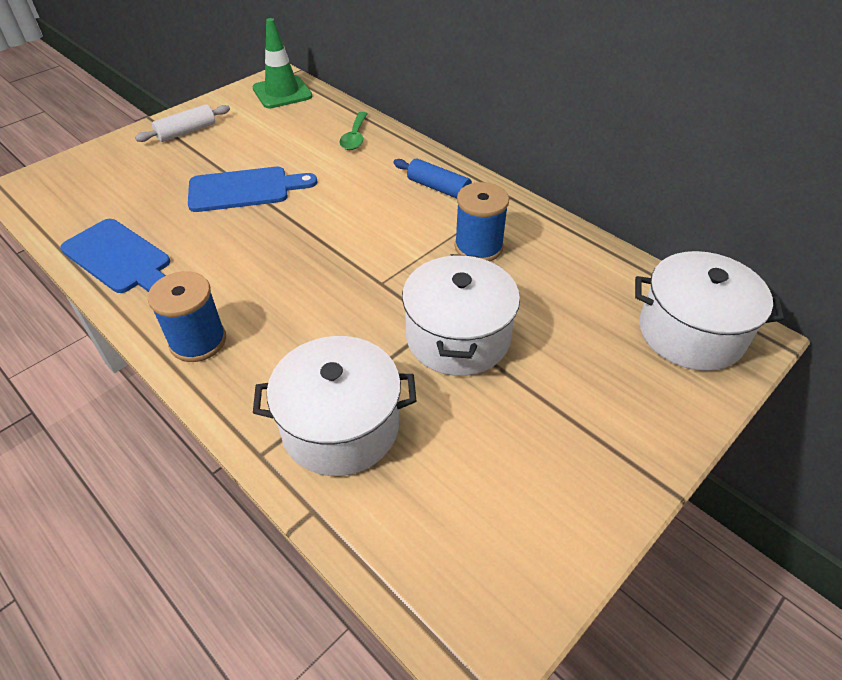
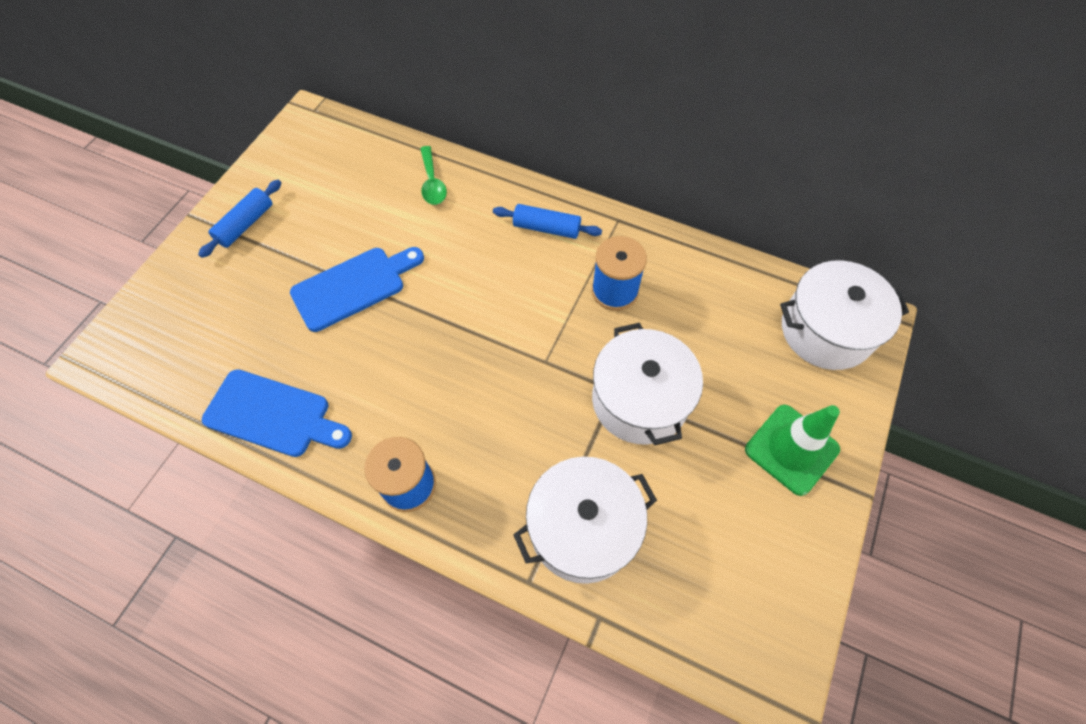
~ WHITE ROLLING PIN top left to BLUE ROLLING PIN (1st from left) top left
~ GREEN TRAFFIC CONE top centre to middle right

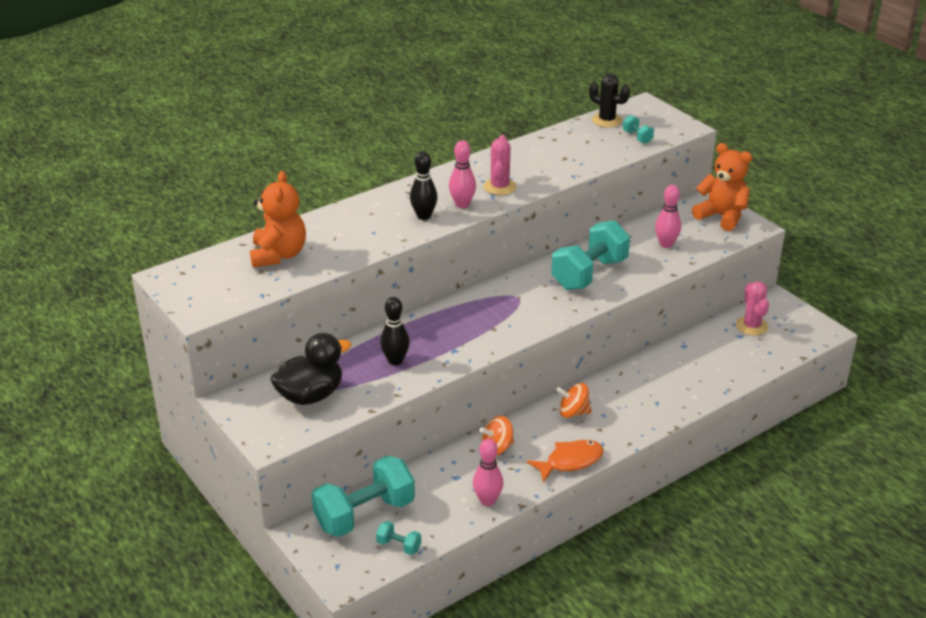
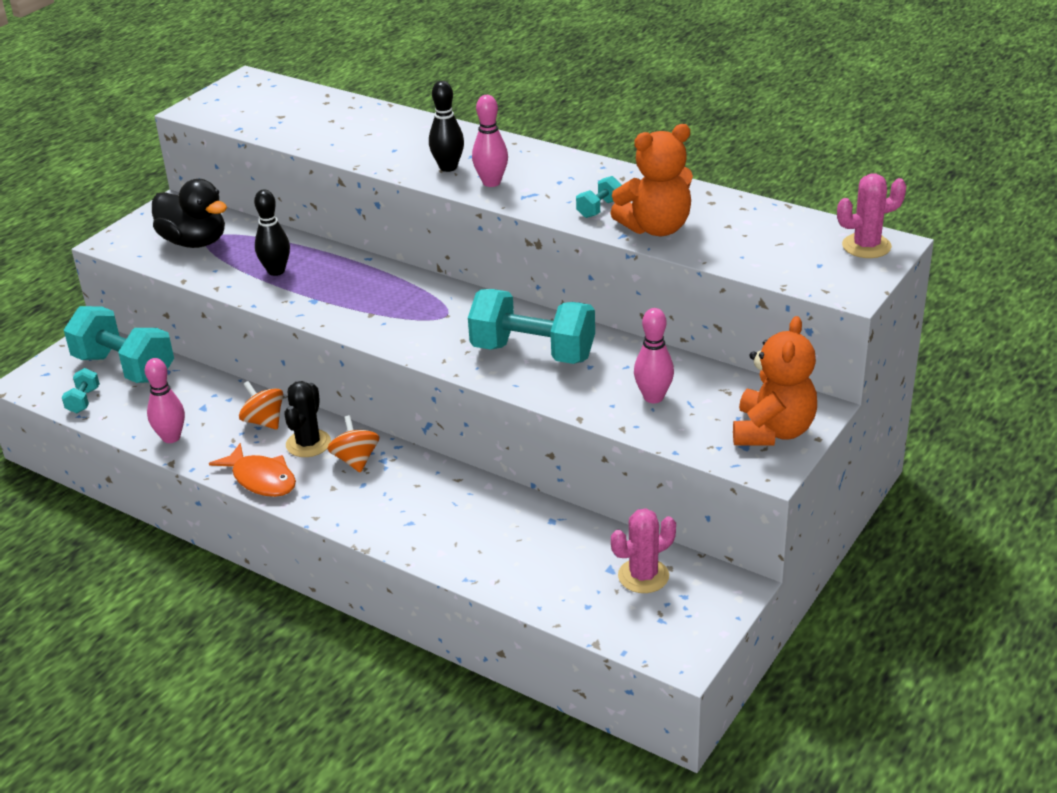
~ ORANGE TEDDY BEAR (1st from left) middle left to top centre
~ PINK CACTUS (1st from left in the first image) top centre to PINK CACTUS (2nd from left) top right
~ BLACK CACTUS top centre to middle left
~ TURQUOISE DUMBBELL (4th from left) top right to top centre

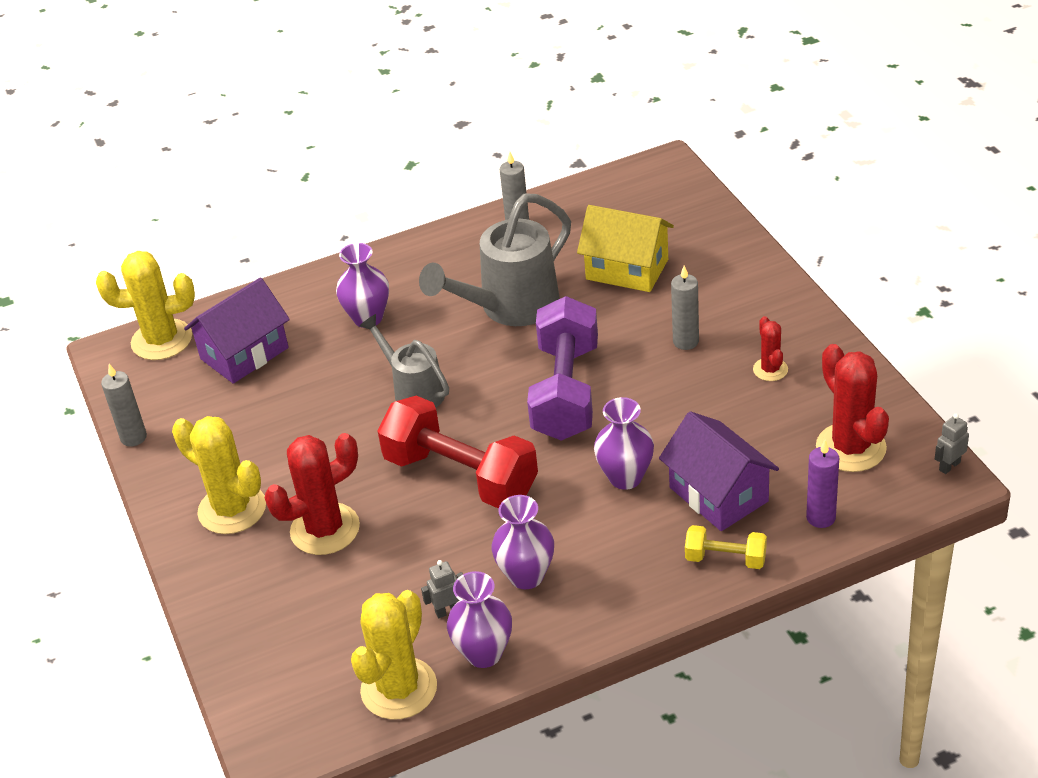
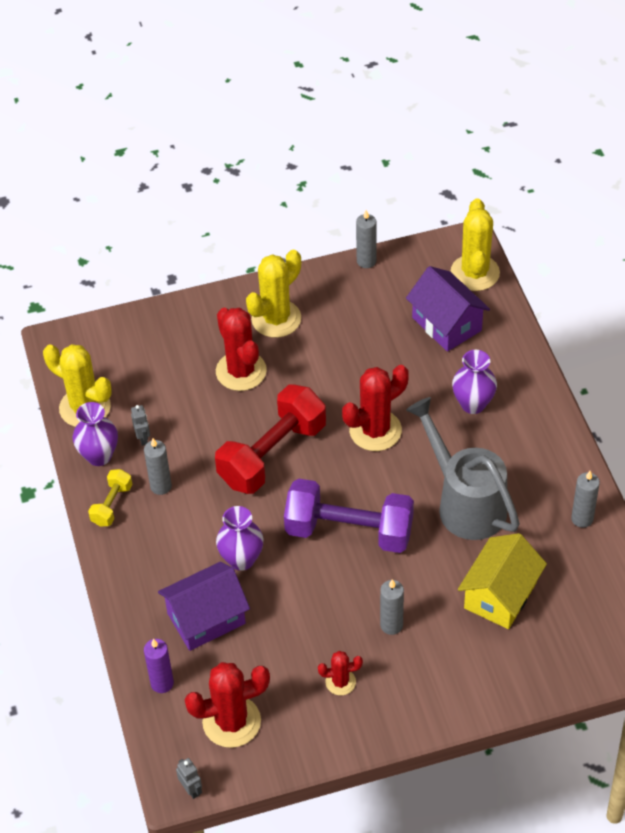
~ GREY WATERING CAN (1st from left) centre to RED CACTUS (4th from left) centre
~ PURPLE VASE (3rd from left) bottom centre to GREY CANDLE (1st from left) middle left
~ YELLOW DUMBBELL bottom right to middle left

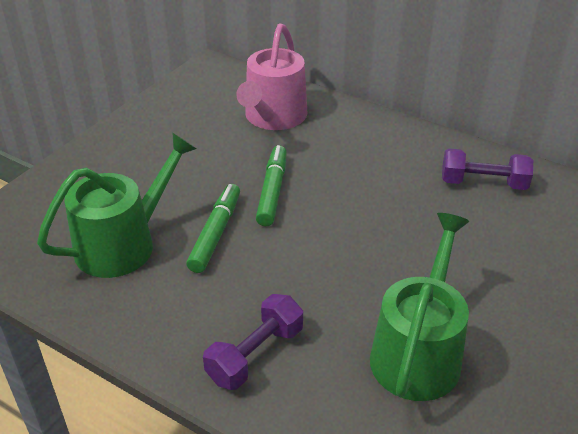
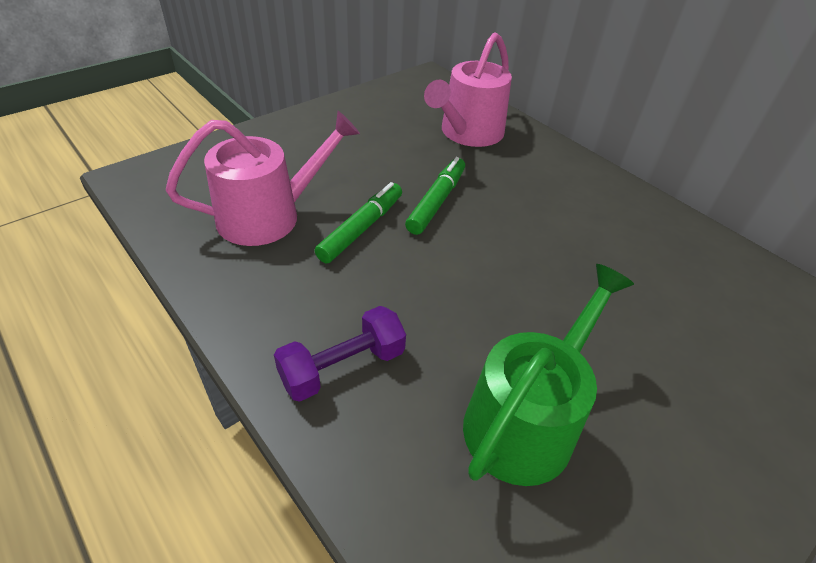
~ GREEN WATERING CAN (1st from left) middle left to PINK WATERING CAN (1st from left) top left
- PURPLE DUMBBELL (2nd from left) middle right

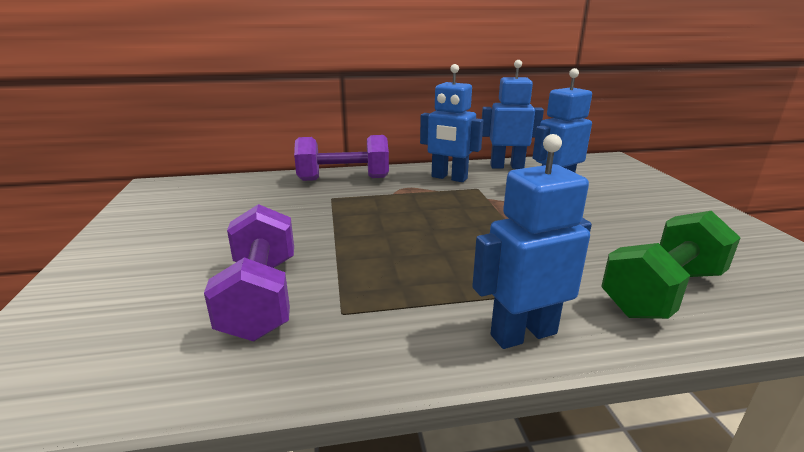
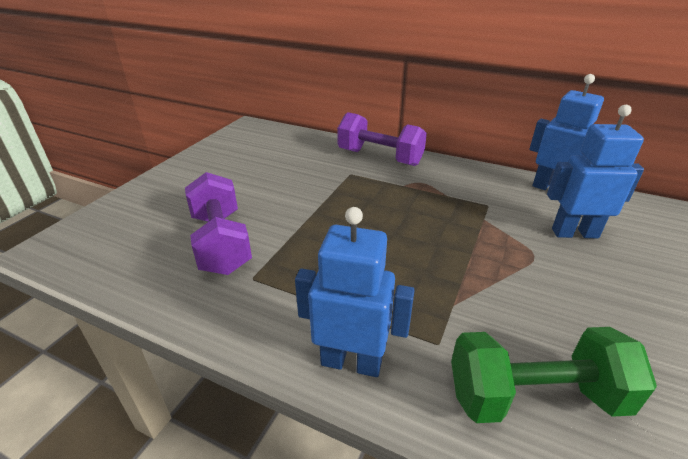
~ PURPLE DUMBBELL (1st from left) middle left = middle left 45 degrees counterclockwise
- BLUE ROBOT (1st from left) top centre

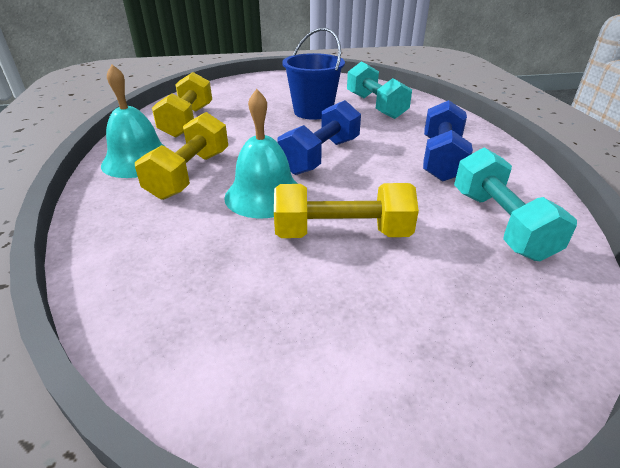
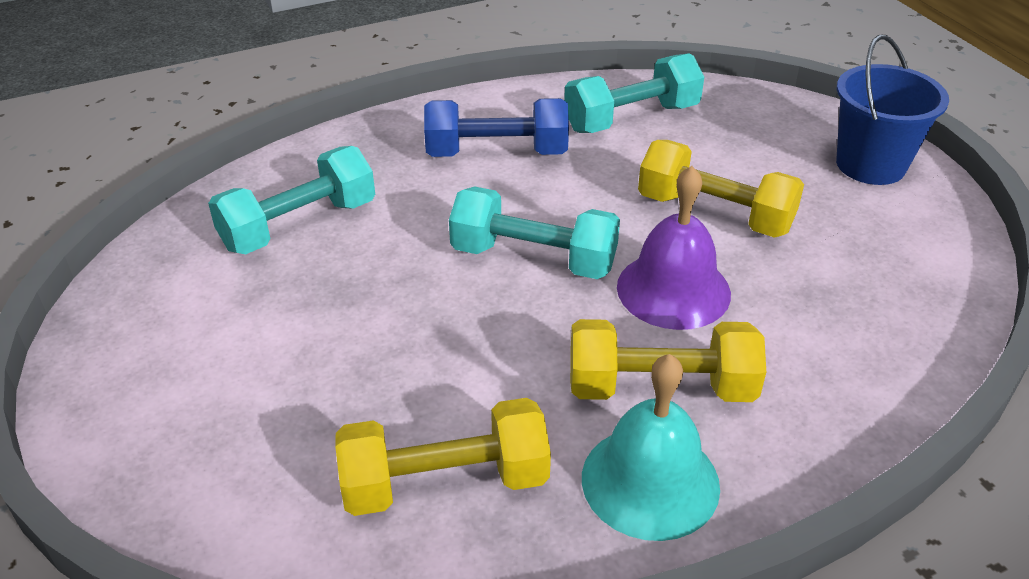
~ TURQUOISE BELL (2nd from left) top centre to PURPLE BELL centre
~ YELLOW DUMBBELL (3rd from left) centre = top right 45 degrees counterclockwise
~ BLUE DUMBBELL (1st from left) top centre to TURQUOISE DUMBBELL (2nd from left) centre
~ BLUE BUCKET top centre to top right

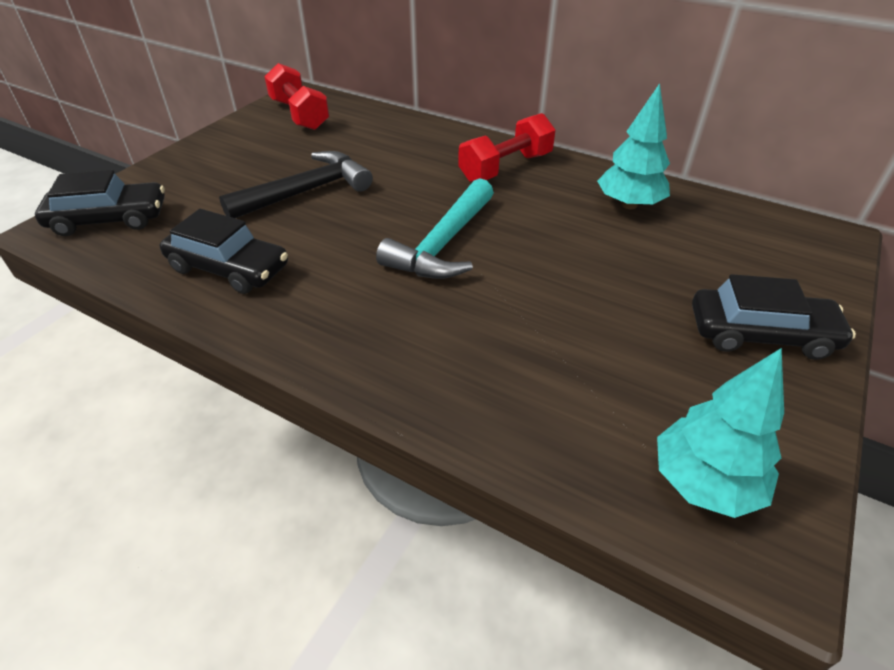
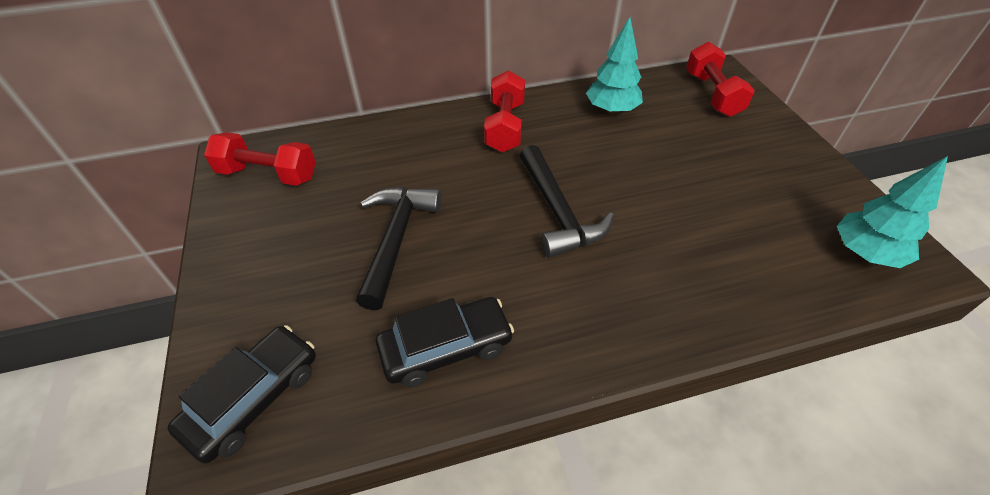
~ TURQUOISE HAMMER centre to BLACK HAMMER (2nd from left) centre
- BLACK CAR (3rd from left) middle right
+ RED DUMBBELL (3rd from left) top right

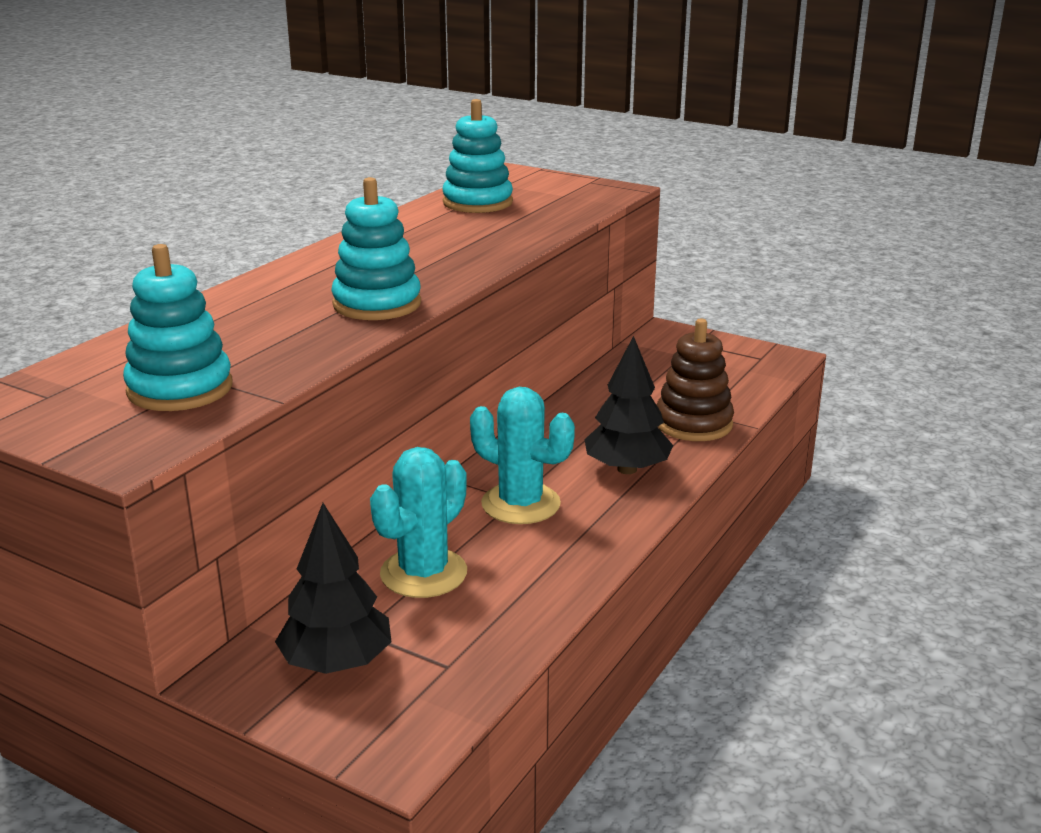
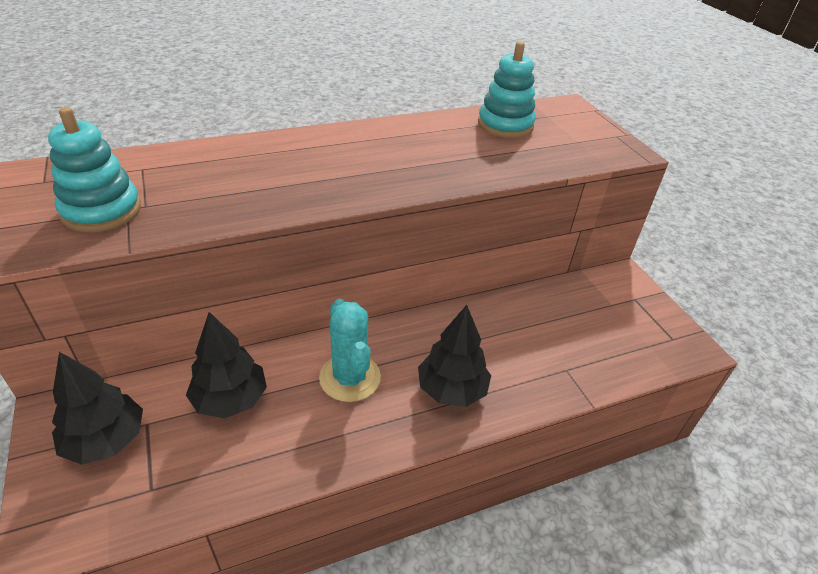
- TURQUOISE STACKING TOY (2nd from left) top centre
~ TURQUOISE CACTUS (1st from left) centre to BLACK TREE (2nd from left) middle left
- BROWN STACKING TOY middle right

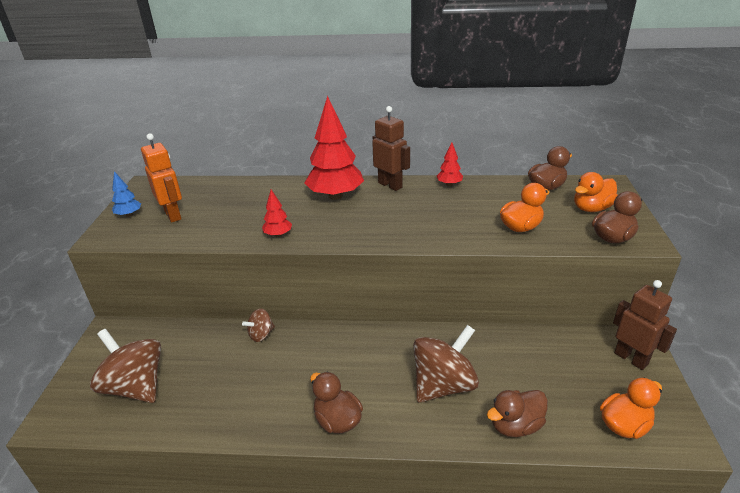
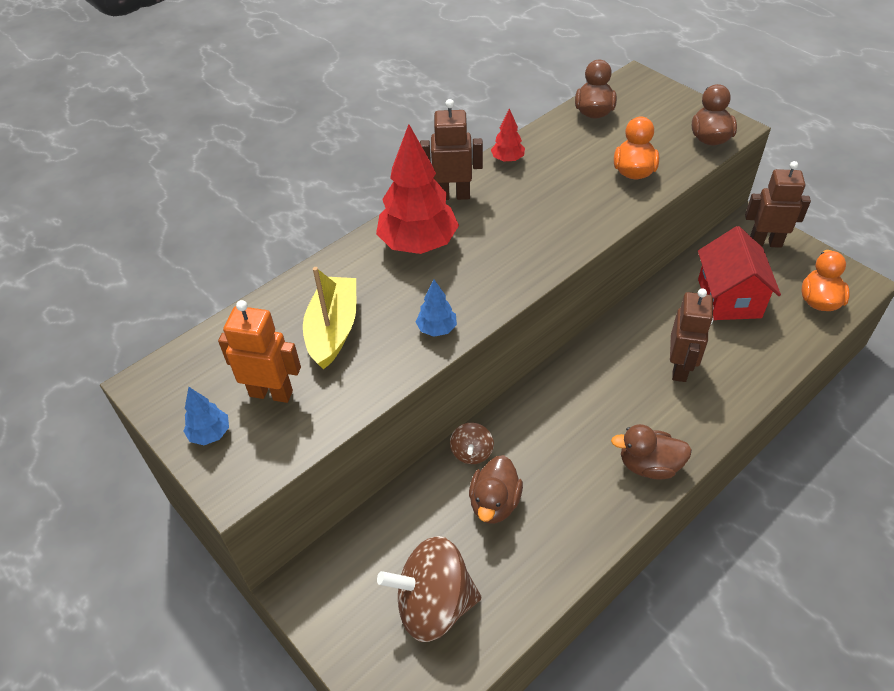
~ RED TREE (1st from left) centre to BLUE TREE (2nd from left) centre
~ BROWN SPINNING TOP (3rd from left) bottom centre to BROWN ROBOT (2nd from left) middle right
~ BROWN DUCK (2nd from left in the first image) bottom right to BROWN DUCK (1st from left) bottom centre
- ORANGE DUCK (2nd from left) middle right
+ YELLOW BOAT centre
+ RED HOUSE middle right

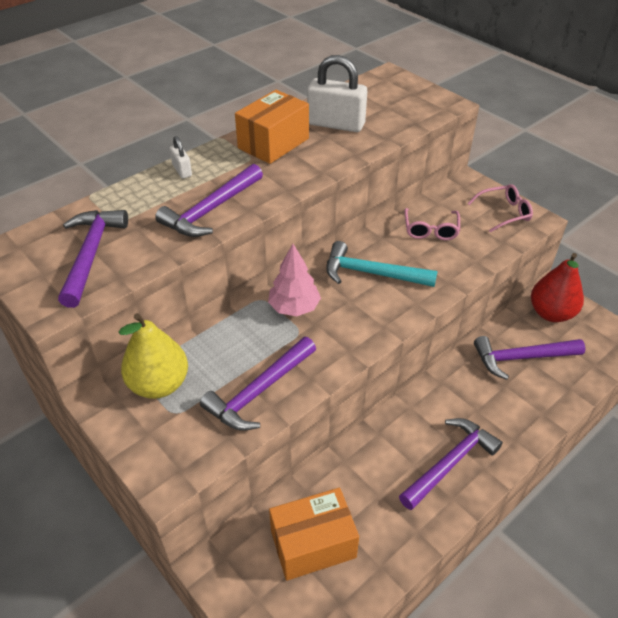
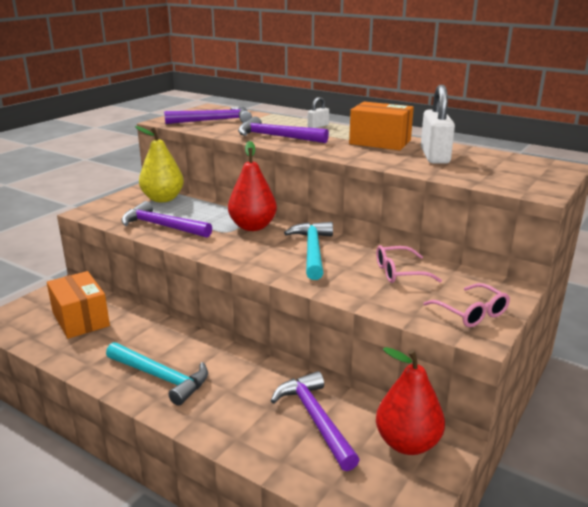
~ PINK TREE centre to RED PEAR (1st from left) centre
~ PURPLE HAMMER (4th from left) bottom right to TURQUOISE HAMMER (1st from left) bottom left

